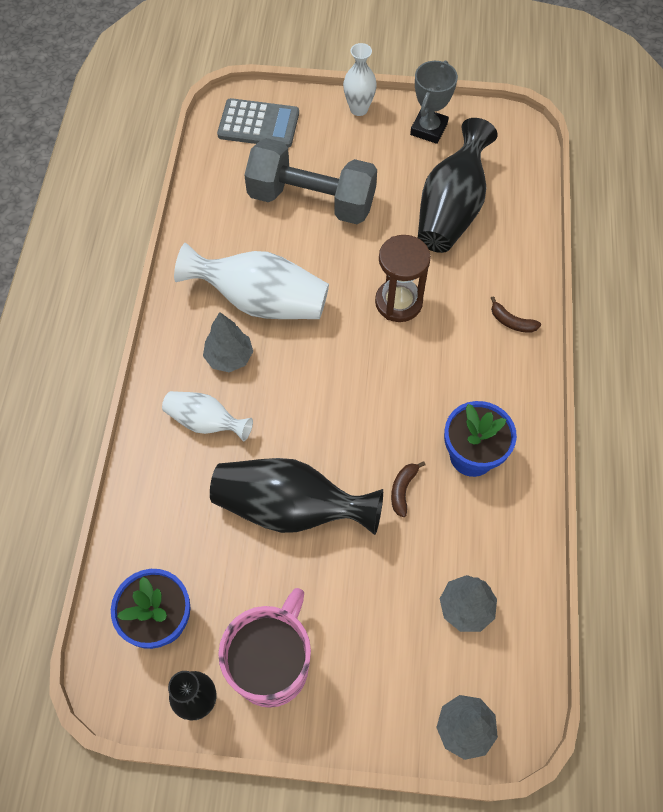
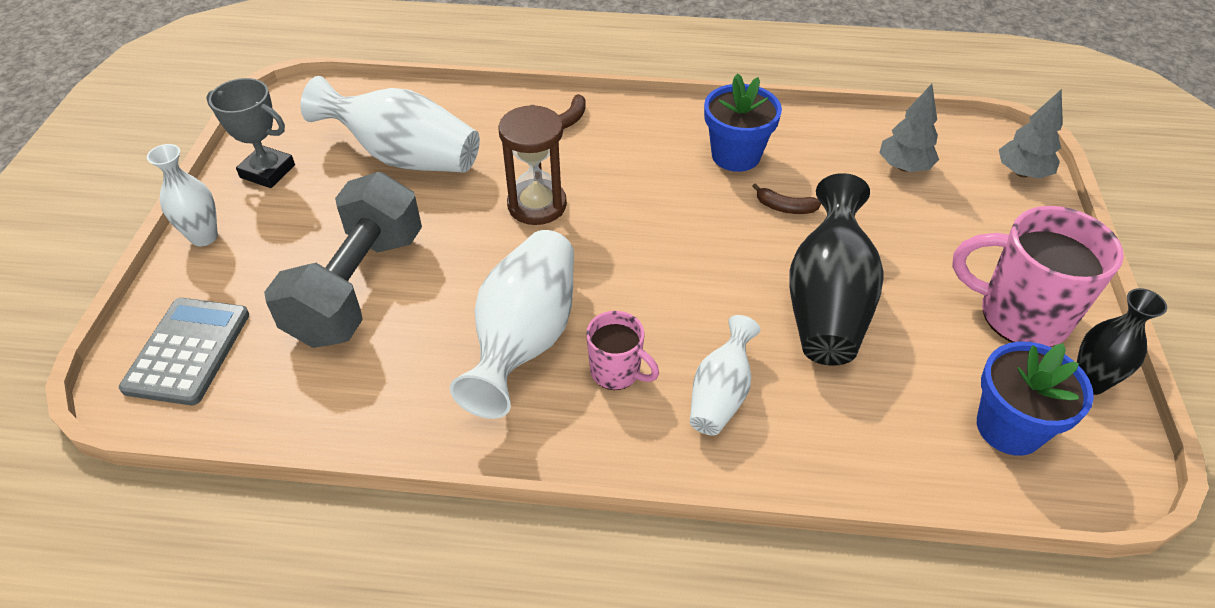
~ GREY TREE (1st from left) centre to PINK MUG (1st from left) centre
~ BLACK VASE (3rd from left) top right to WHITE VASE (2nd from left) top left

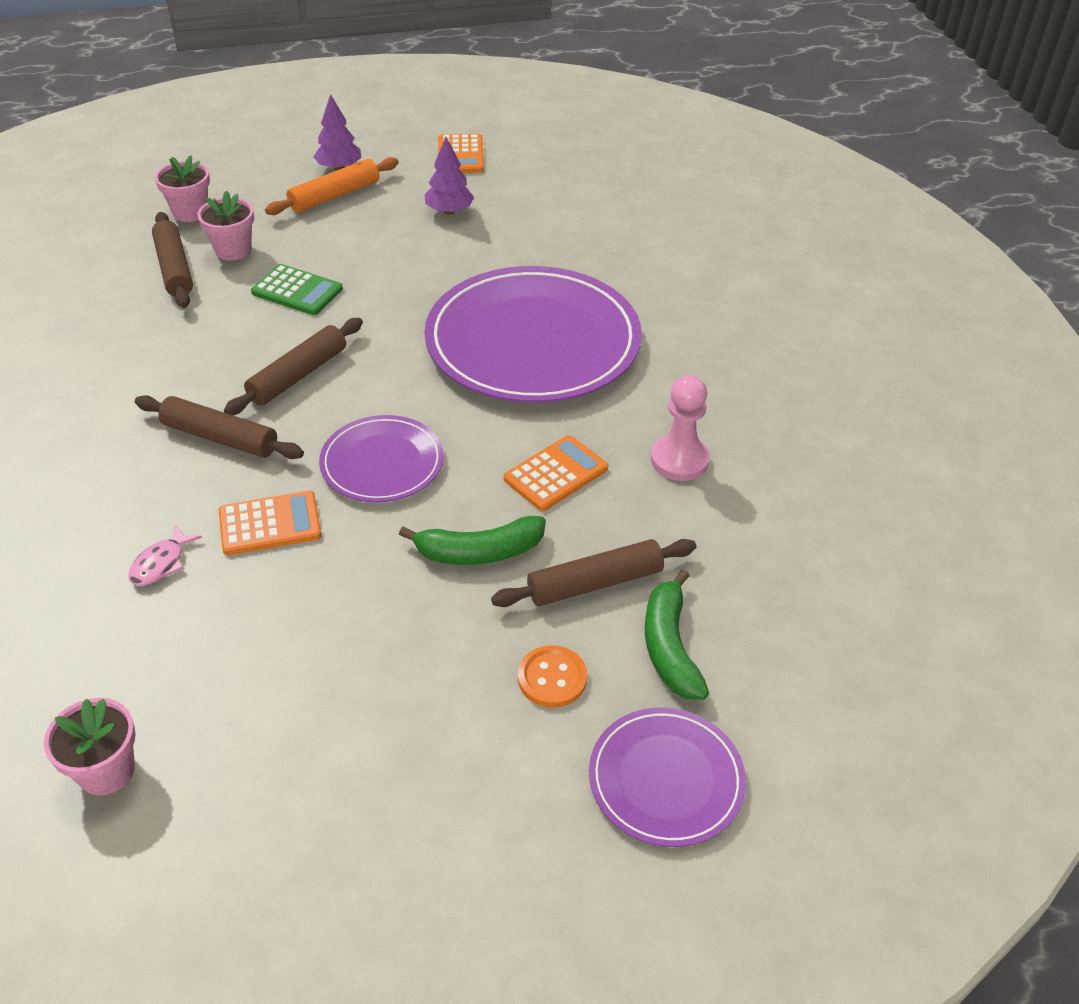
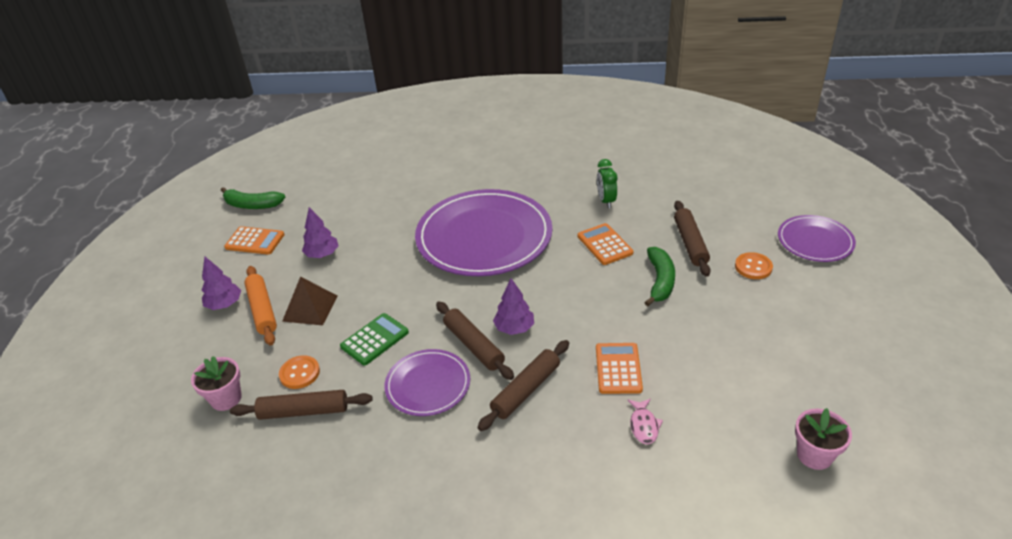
~ PINK FISH middle left = bottom centre 45 degrees clockwise
~ PINK FLOWER POT (3rd from left) top left to ORANGE BUTTON (1st from left) bottom left
~ PURPLE PLATE (1st from left) centre to bottom centre
~ GREEN BANANA (2nd from left in the first image) centre to GREEN BANANA (1st from left) middle left
~ PINK PAWN centre to GREEN CLOCK centre
+ BROWN PYRAMID middle left
+ PURPLE TREE (3rd from left) centre

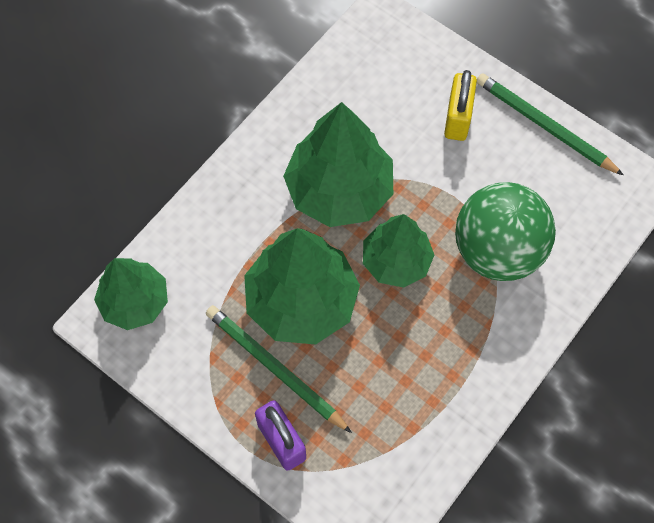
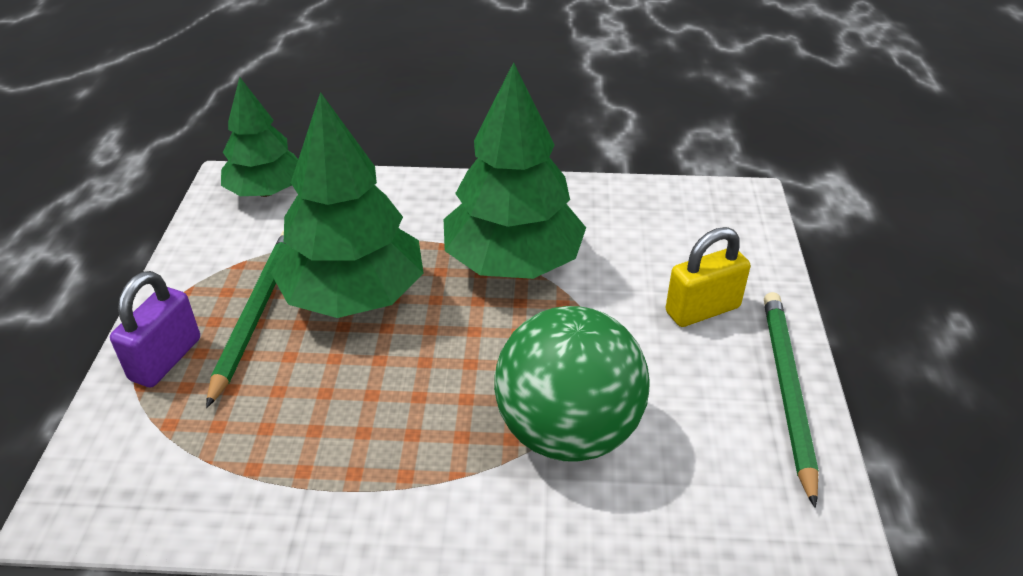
- GREEN TREE (4th from left) centre

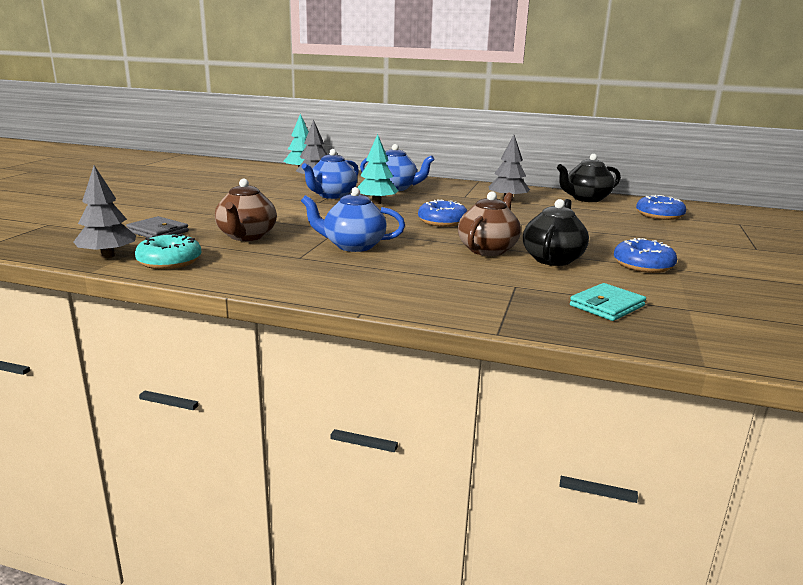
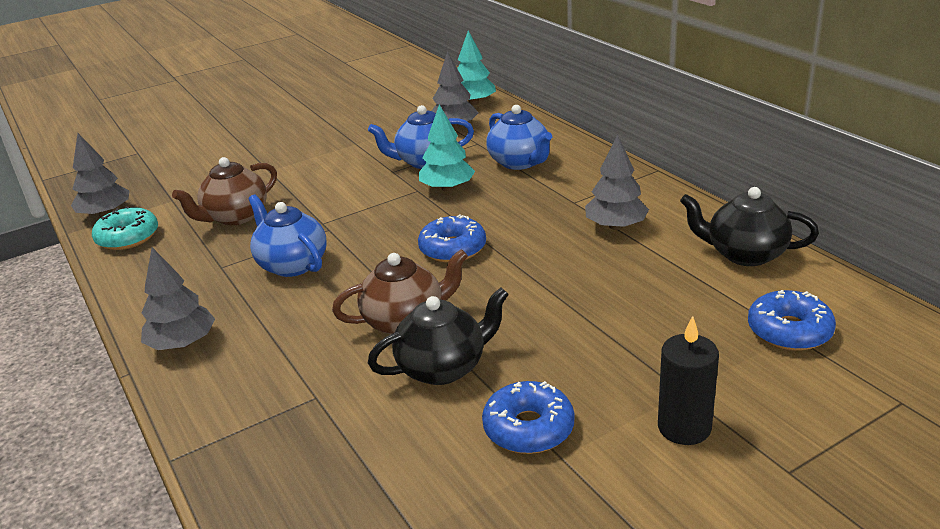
- GREY WALLET middle left
- TURQUOISE WALLET middle right
+ GREY TREE (2nd from left) middle left
+ BLACK CANDLE bottom right

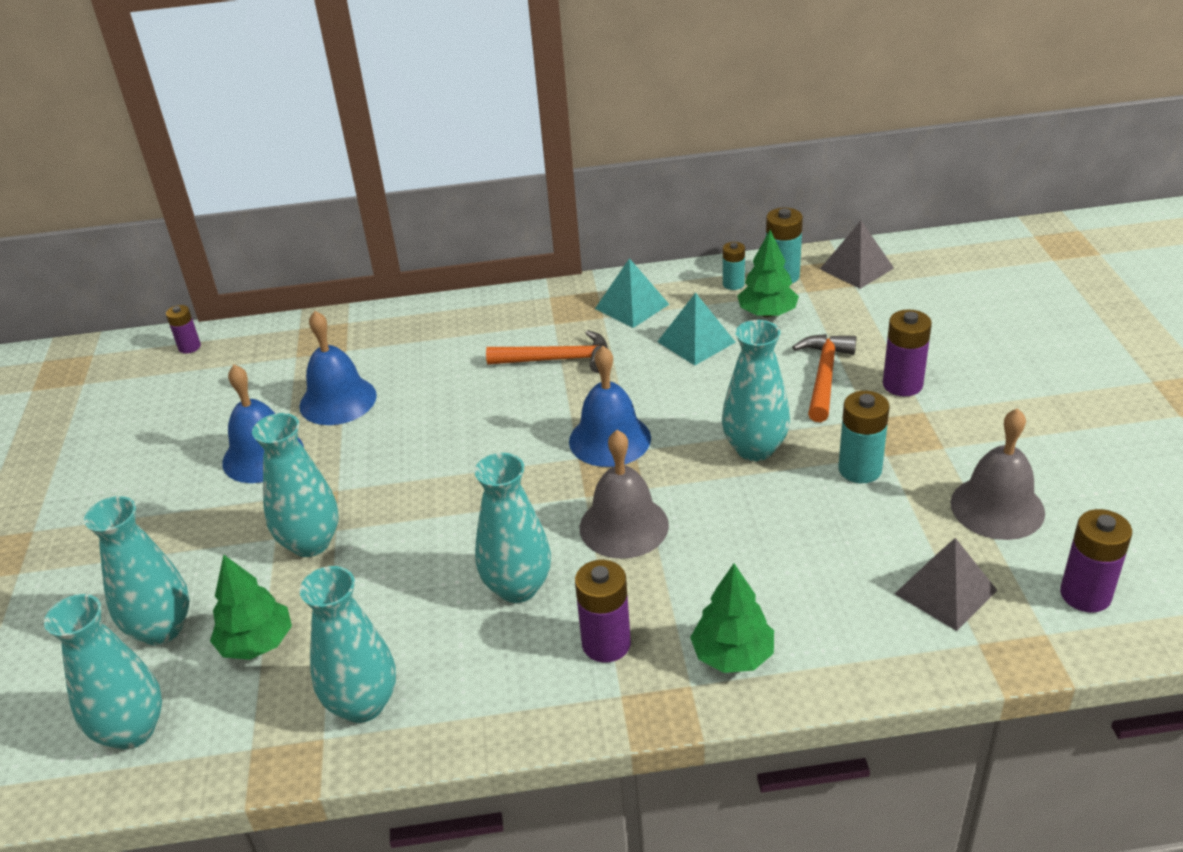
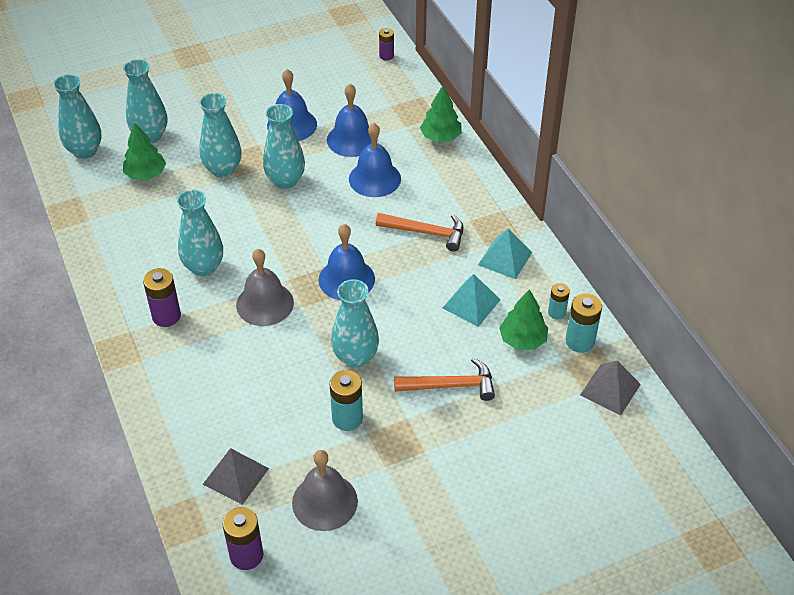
~ TURQUOISE VASE (4th from left in the first image) bottom left to TURQUOISE VASE (5th from left) top centre
~ ORANGE HAMMER (1st from left) centre = centre 60 degrees counterclockwise
~ GREEN TREE (2nd from left) bottom centre to top centre
- PURPLE BATTERY (3rd from left) middle right
+ BLUE BELL (4th from left) top centre

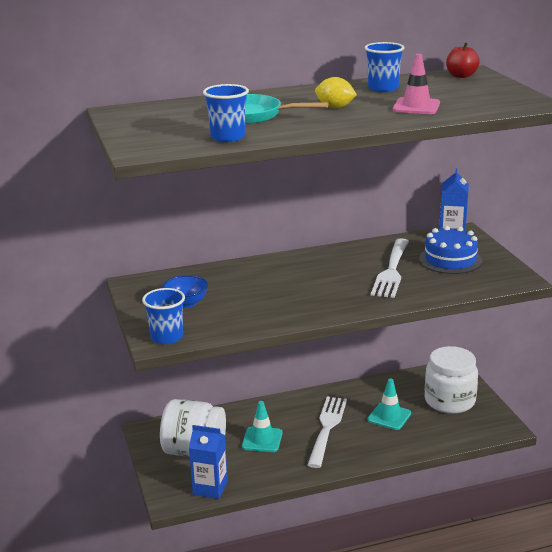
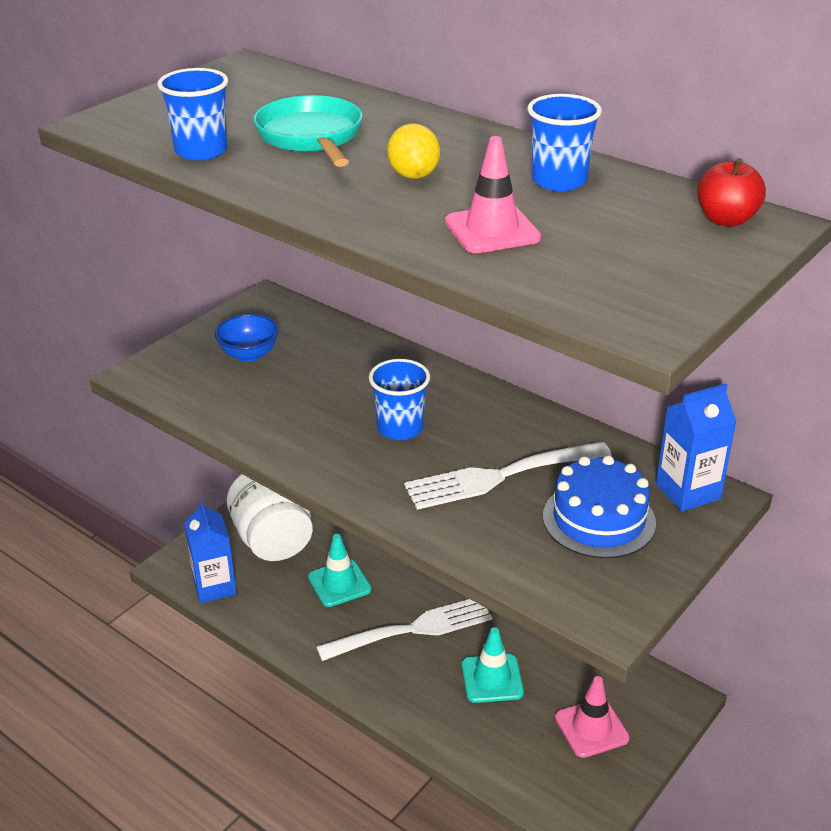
~ BLUE CUP (1st from left in the first image) middle left to BLUE CUP (2nd from left) centre
~ WHITE JAR (2nd from left) bottom right to PINK TRAFFIC CONE (2nd from left) bottom right

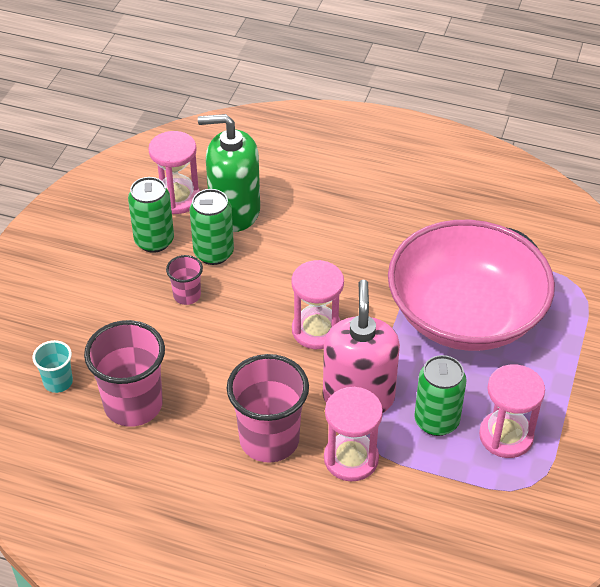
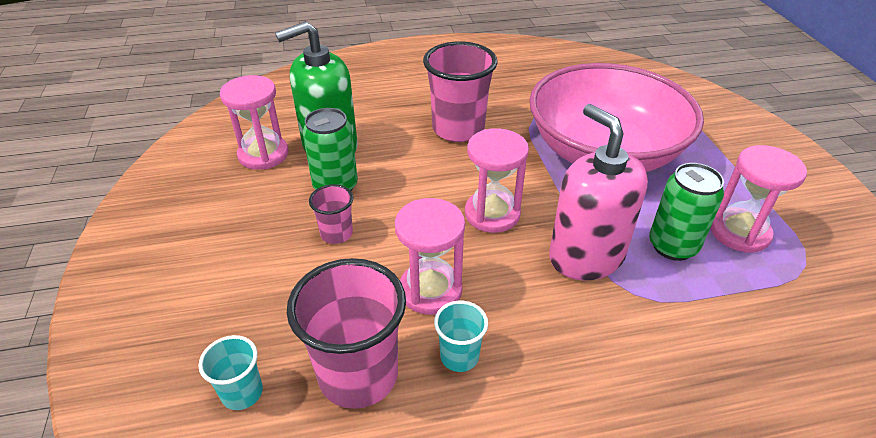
- GREEN CAN (1st from left) middle left
~ PINK CUP (3rd from left) bottom centre to top centre
~ PINK HOURGLASS (3rd from left in the first image) bottom centre to PINK HOURGLASS (2nd from left) centre
+ TURQUOISE CUP (2nd from left) bottom centre

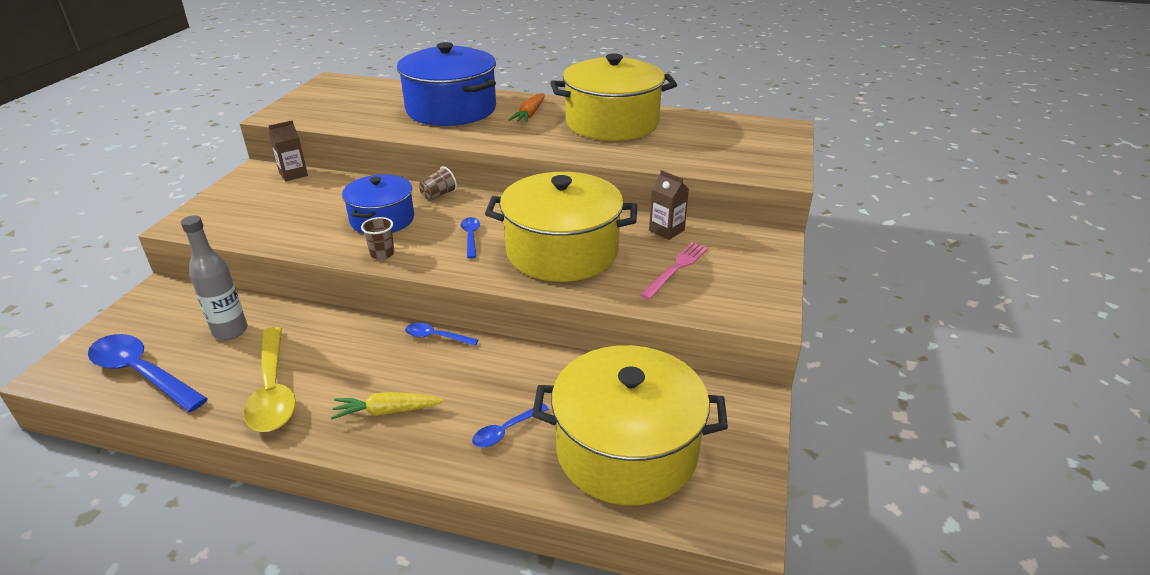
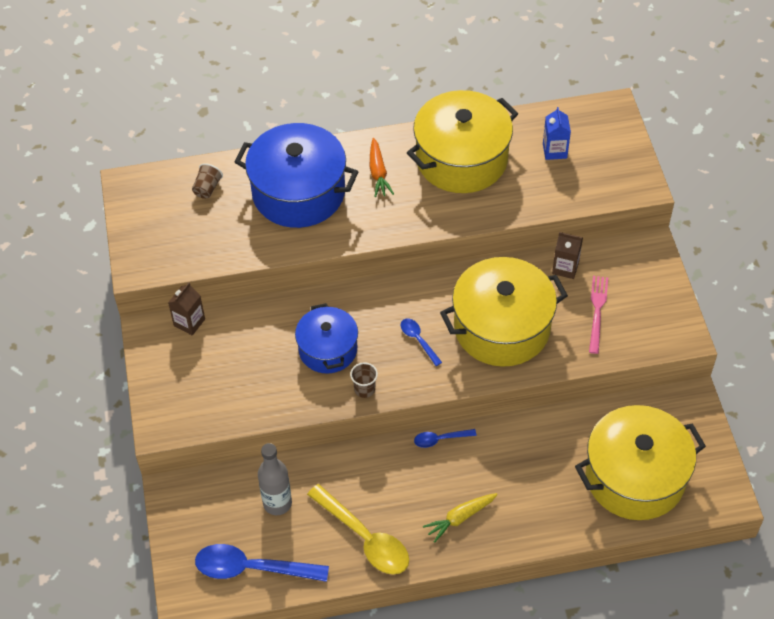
~ BROWN CUP (2nd from left in the first image) top centre to BROWN CUP (1st from left) top left
- BLUE SPOON (4th from left) bottom centre
+ BLUE CARTON top right

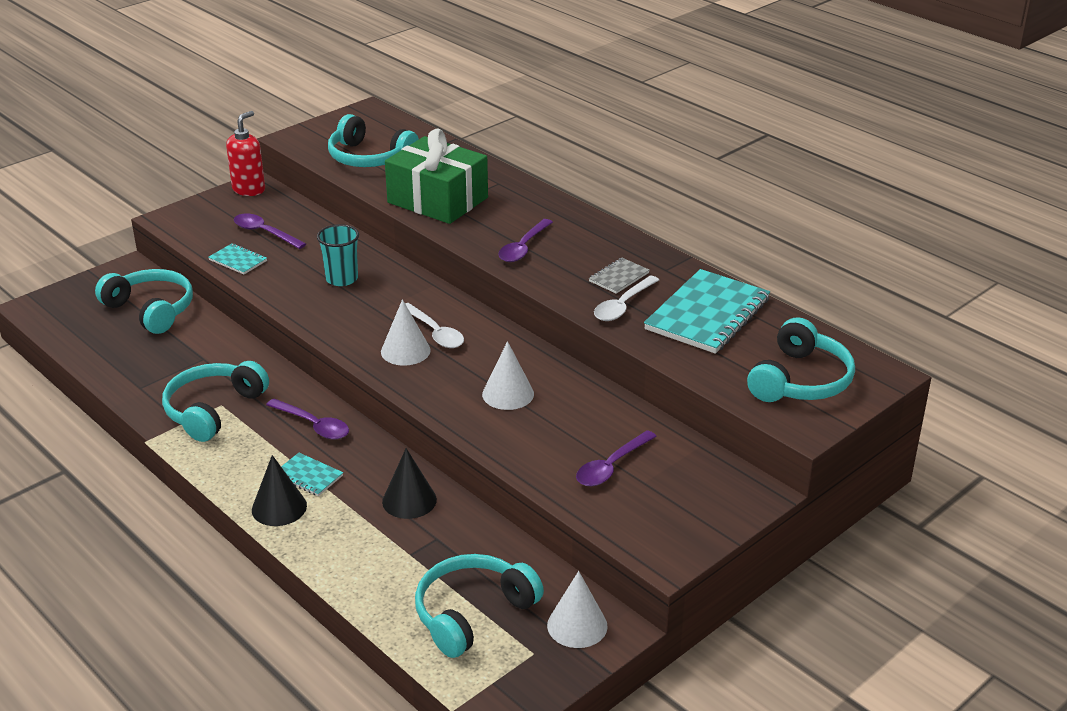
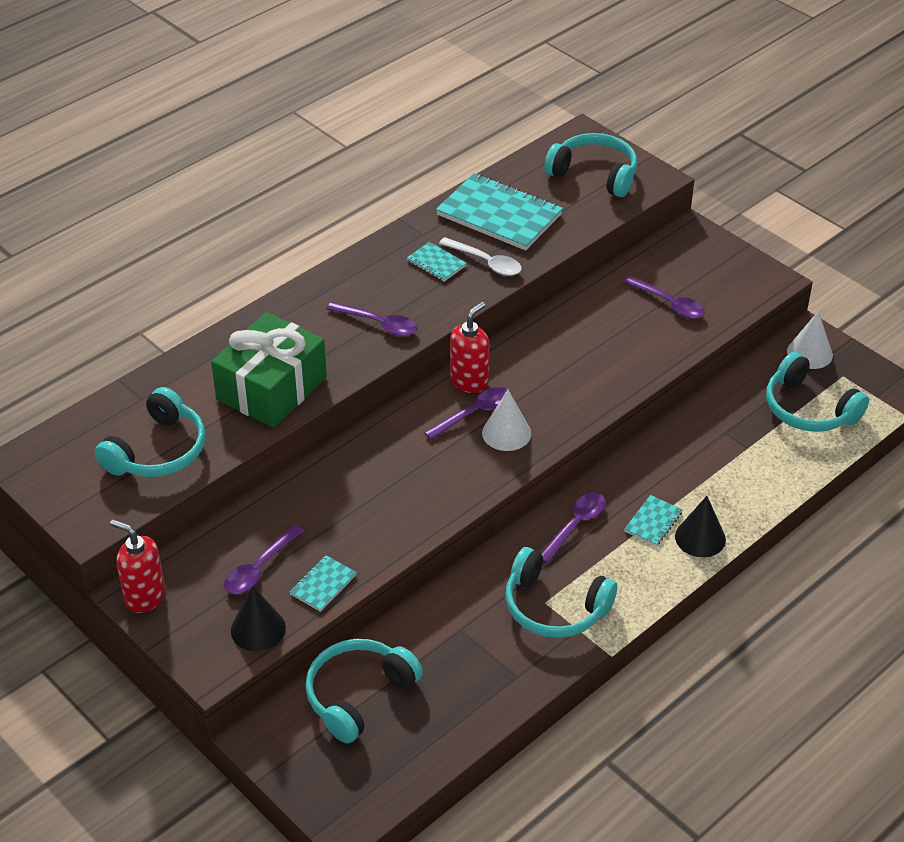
- TURQUOISE CUP middle left
~ BLACK CONE (2nd from left in the first image) bottom centre to BLACK CONE (1st from left) bottom left
~ WHITE SPOON (1st from left) centre to PURPLE SPOON (3rd from left) centre
- WHITE CONE (2nd from left) centre
~ GREY NOTEBOOK centre to TURQUOISE NOTEBOOK (2nd from left) top centre
+ RED SOAP DISPENSER (2nd from left) centre

